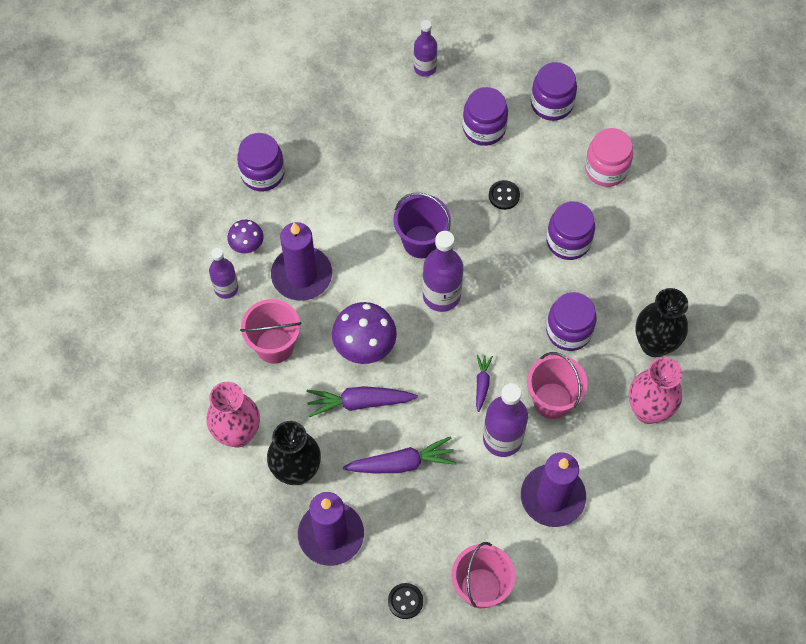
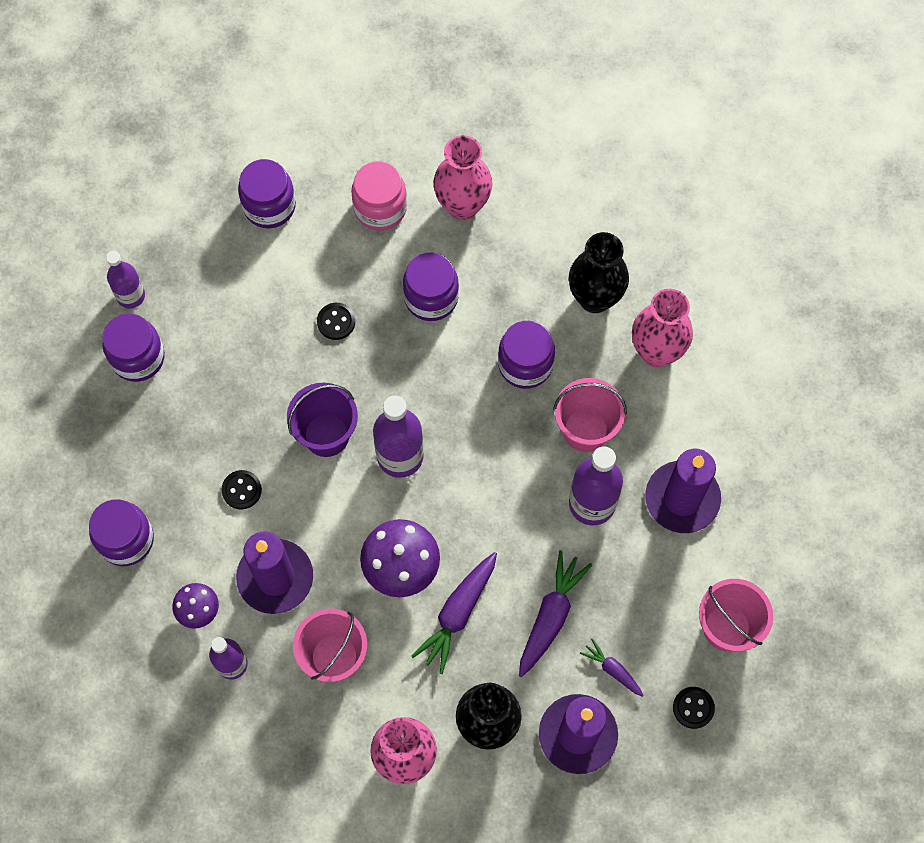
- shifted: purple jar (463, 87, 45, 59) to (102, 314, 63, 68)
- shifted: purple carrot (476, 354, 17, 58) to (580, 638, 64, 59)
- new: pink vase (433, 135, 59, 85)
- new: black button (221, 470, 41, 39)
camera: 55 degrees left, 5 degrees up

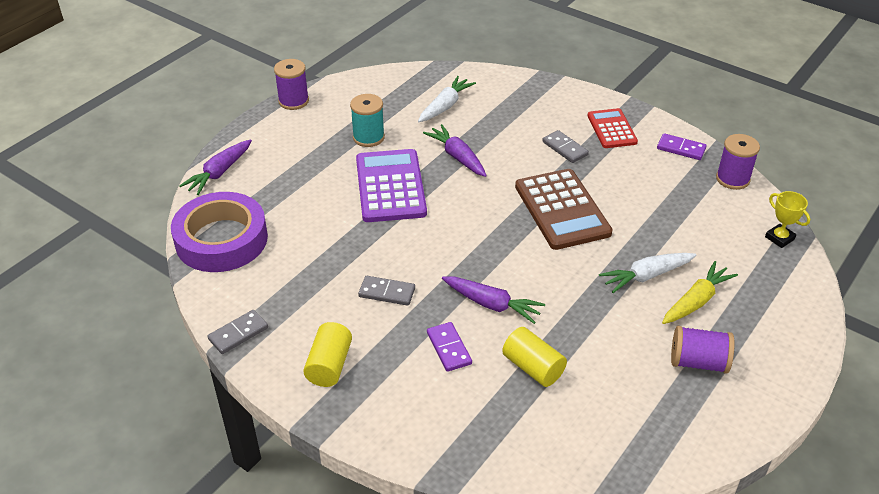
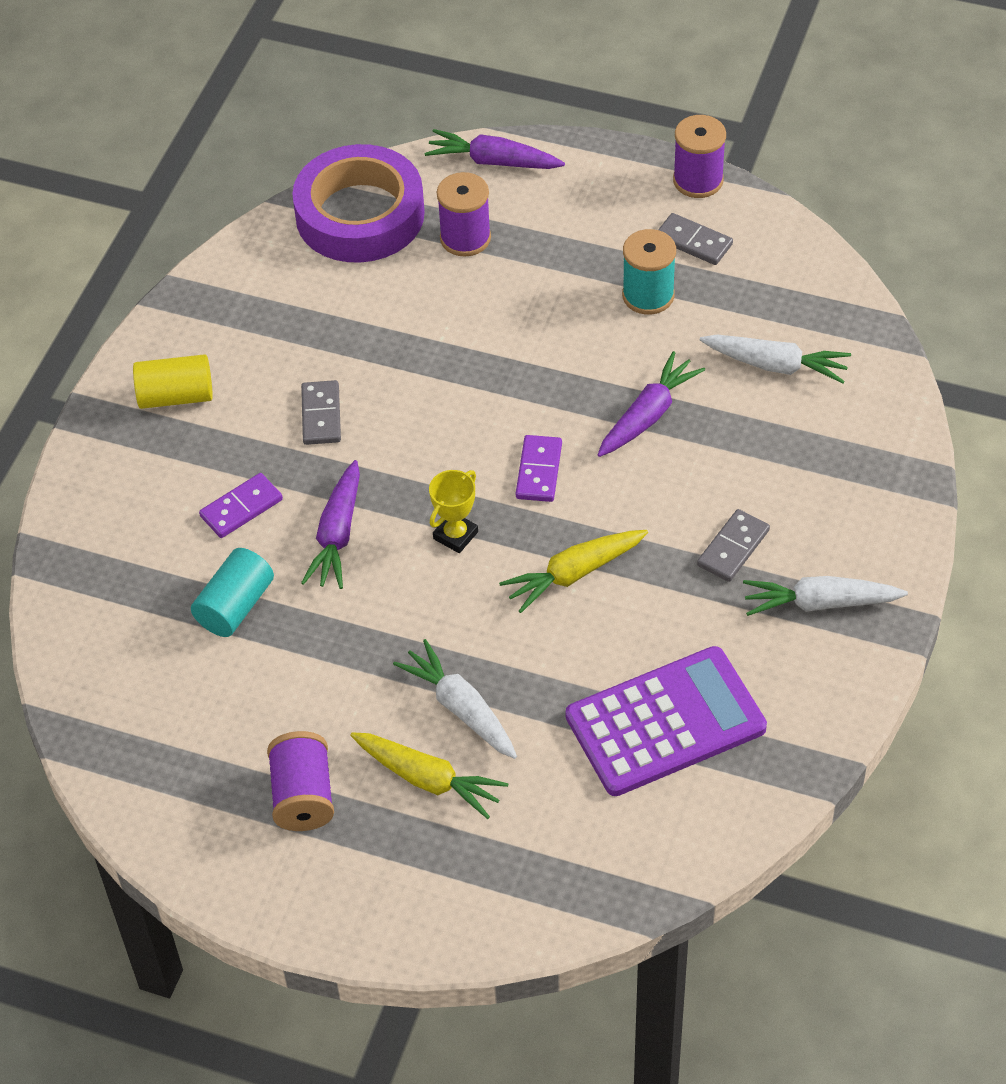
- swapped: red calculator (588, 108, 50, 40) to white carrot (743, 576, 165, 40)
- shifted: purple domino (657, 133, 50, 27) to (516, 435, 46, 67)
- shifted: purple spool (716, 134, 44, 56) to (437, 172, 54, 85)
- shifted: purple calculator (356, 149, 71, 73) to (566, 646, 201, 150)
- swapped: brown calculator (515, 169, 98, 81) to yellow carrot (499, 530, 149, 83)
- shifted: yellow trophy (765, 191, 45, 57) to (429, 470, 49, 83)
- shifted: grey domino (207, 310, 61, 44) to (658, 213, 75, 52)
- repainted: yellow cylinder (502, 327, 65, 60) to turquoise cylinder (191, 548, 83, 89)
camera: 75 degrees right, 10 degrees up

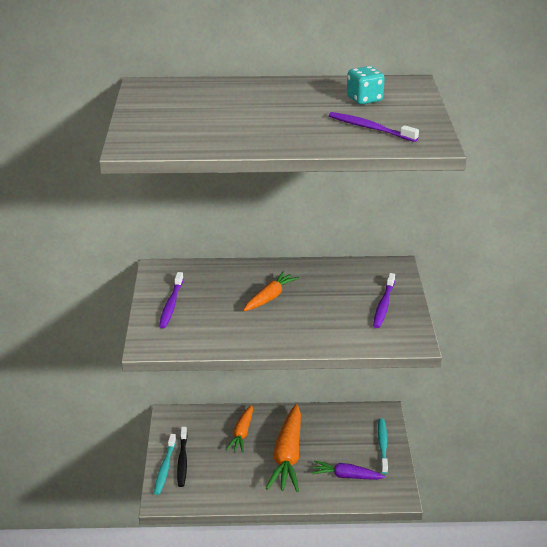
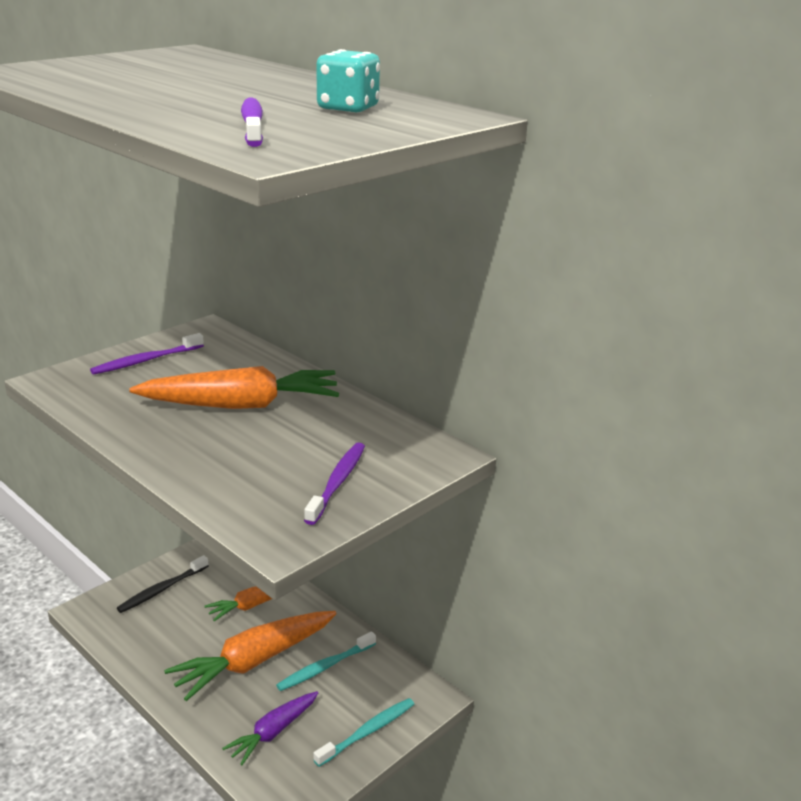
- scaled: orange carrot (243, 271, 56, 40) = (129, 366, 210, 43) x1.73
- rotated: purple toothbrush (373, 273, 22, 55) = (304, 442, 61, 83) 135 degrees clockwise
- shifted: turquoise toothbrush (154, 434, 22, 61) to (276, 632, 100, 59)
- rotated: purple carrot (312, 461, 73, 19) = (222, 691, 96, 74) 105 degrees counterclockwise
camera: 45 degrees right, 5 degrees down

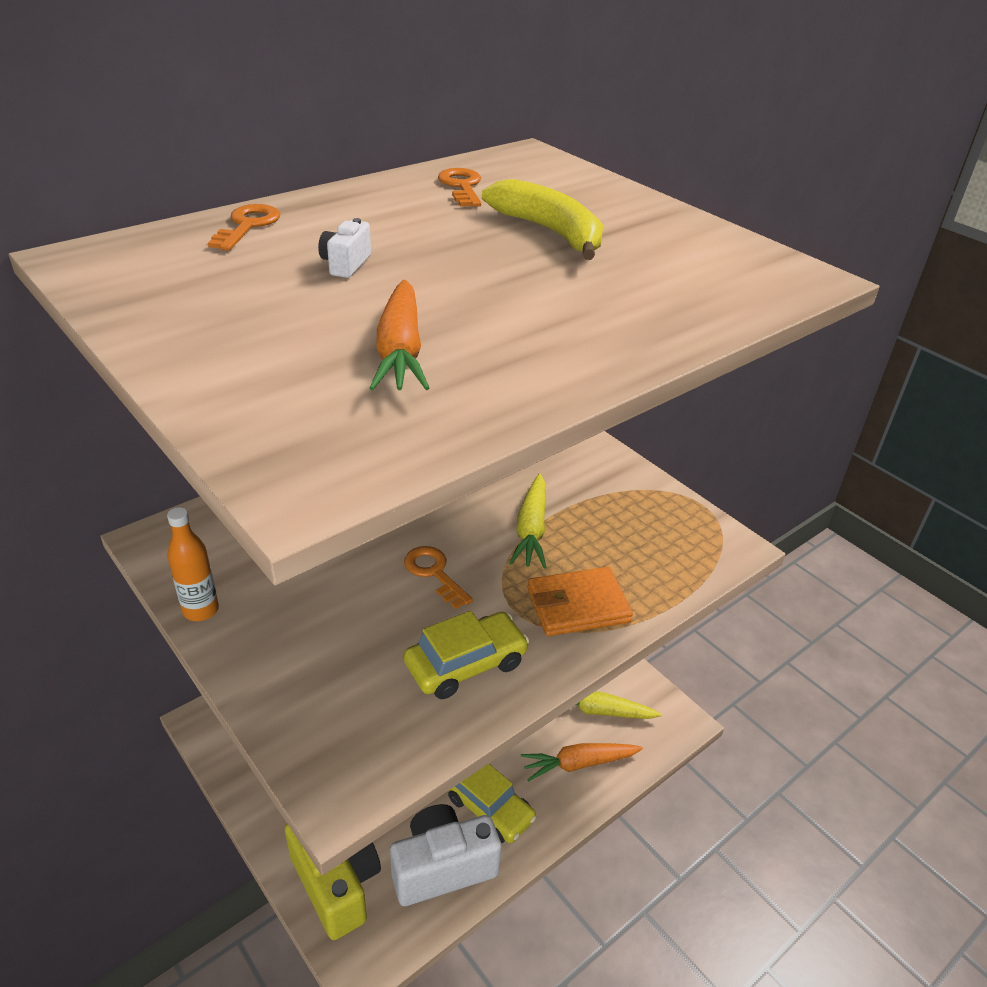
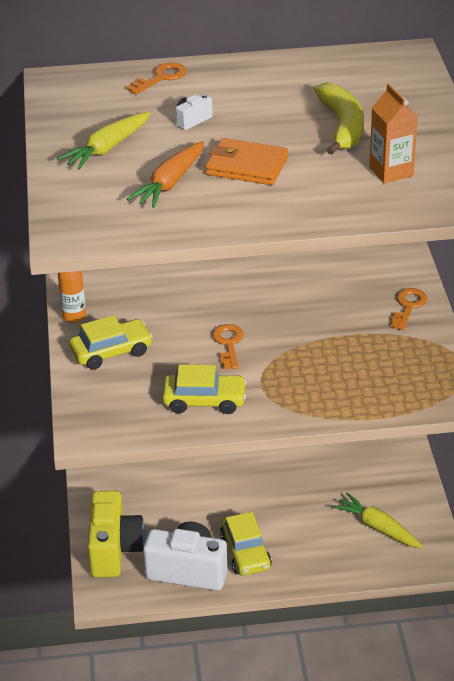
- shifted: orange key (438, 168, 43, 39) to (391, 288, 36, 42)
- shifted: yellow carrot (509, 473, 37, 96) to (57, 112, 93, 58)
- shifted: orange wallet (528, 567, 105, 69) to (205, 138, 83, 47)
- gone: orange carrot (521, 743, 122, 38)
- new: orange carton (369, 84, 49, 99)
- new: yellow car (69, 315, 84, 55)
camera: 35 degrees right, 0 degrees up

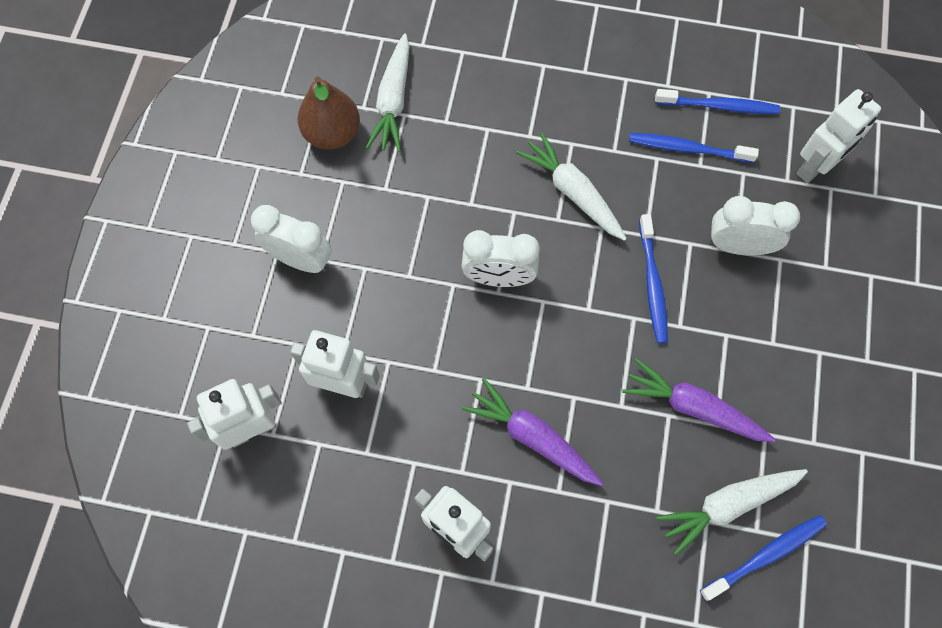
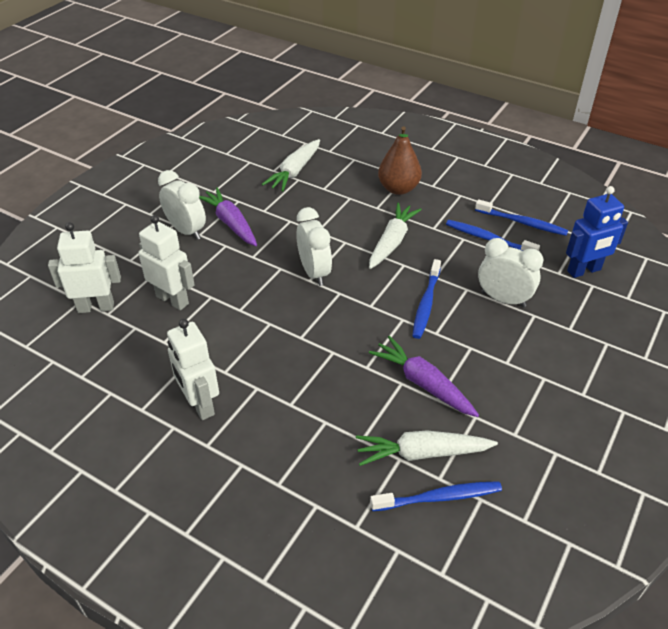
- shifted: brown pear (298, 76, 62, 73) to (378, 126, 44, 69)
- repainted: white robot (796, 89, 85, 94) to blue robot (566, 186, 62, 92)
- rotated: white carrot (516, 132, 111, 109) = (369, 203, 53, 66) 45 degrees clockwise
- rotated: white clock (461, 230, 79, 57) = (296, 207, 36, 79) 135 degrees counterclockwise
- shifted: purple carrot (462, 378, 141, 108) to (199, 187, 58, 59)
camera: 20 degrees right, 25 degrees down

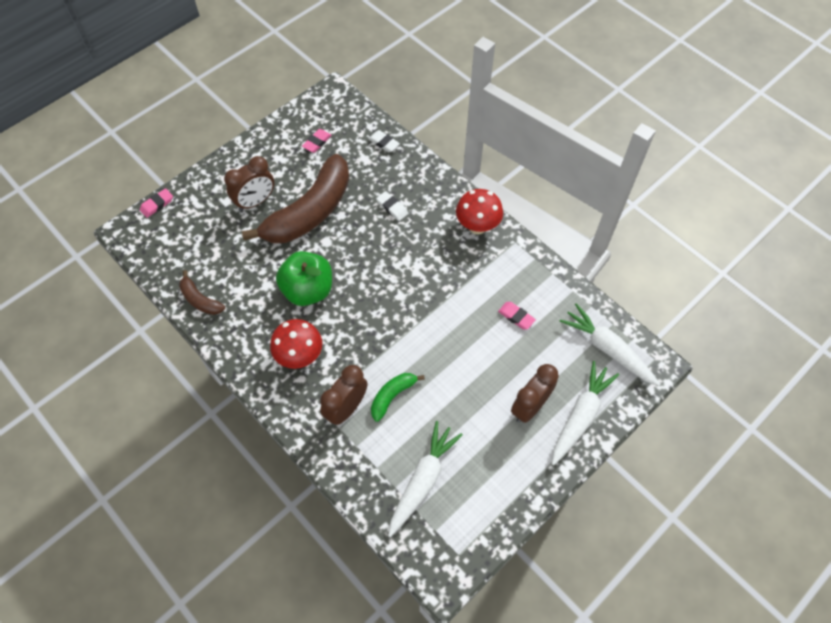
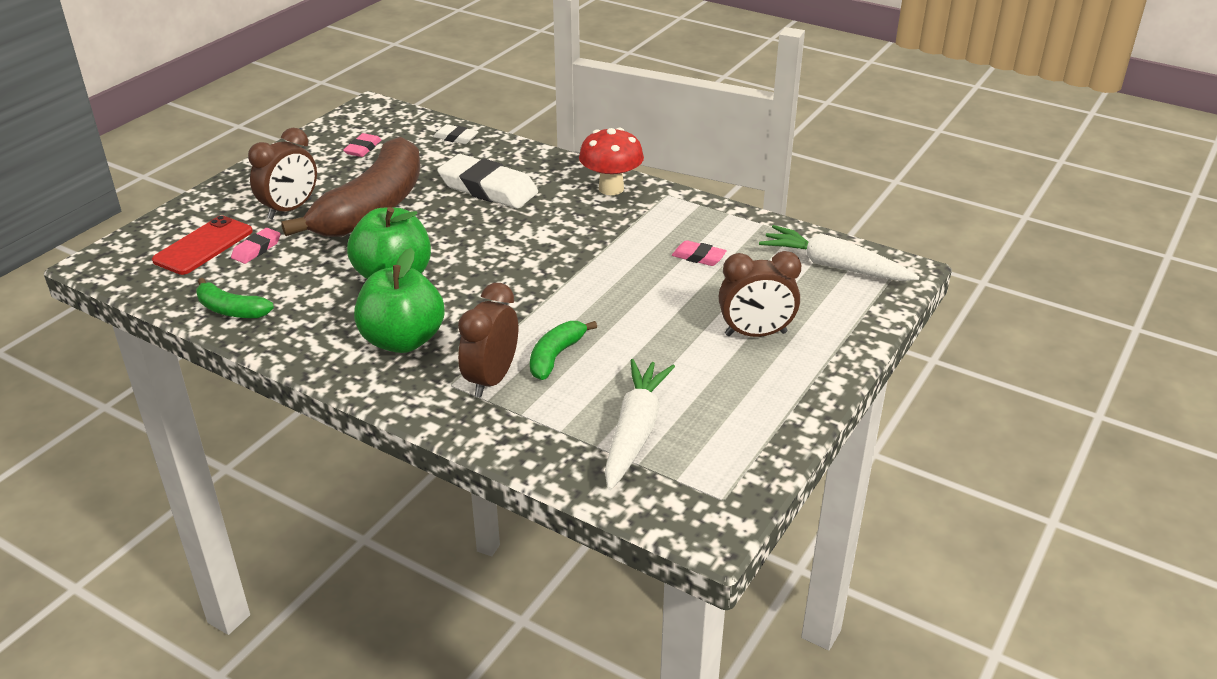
- shifted: pink eraser (140, 188, 33, 30) to (231, 228, 49, 36)
- scaled: white eraser (376, 191, 32, 30) = (437, 154, 101, 55) x2.06
- repainted: brown banana (179, 270, 46, 45) to green banana (196, 278, 78, 40)
- swapped: red mushroom (270, 319, 52, 50) to green apple (354, 248, 91, 105)
- gone: white carrot (552, 361, 67, 104)
- rotated: brown clock (511, 364, 48, 59) = (719, 251, 82, 86) 120 degrees counterclockwise
- new: red phone (152, 215, 101, 60)
camera: 15 degrees left, 25 degrees down

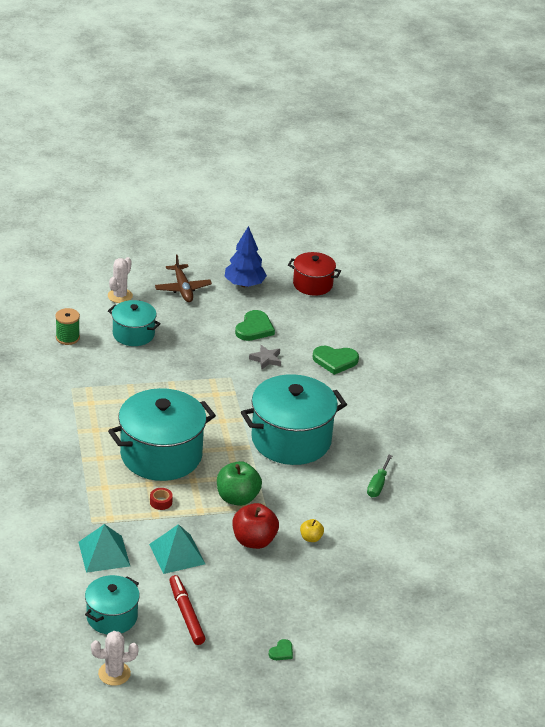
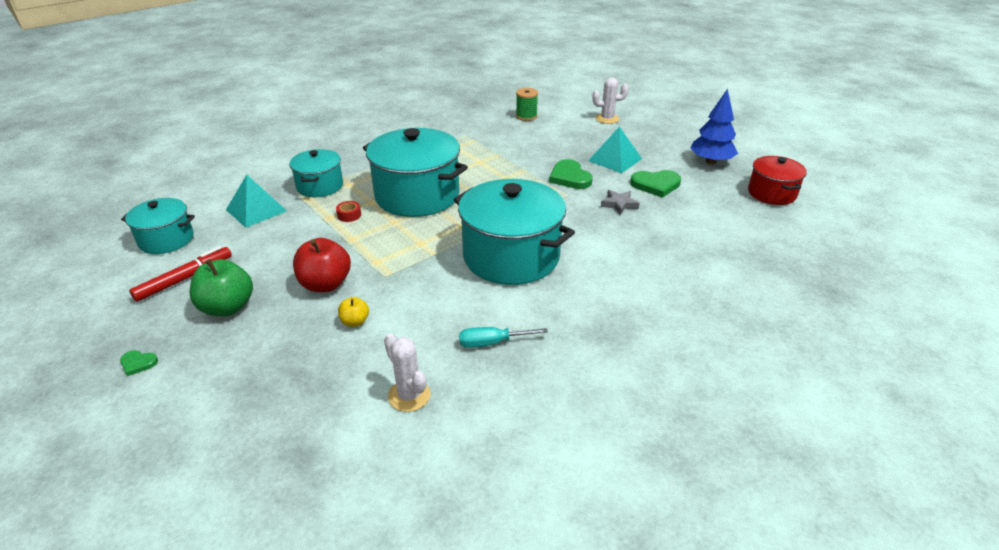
- gone: brown plane (155, 254, 57, 48)
- shifted: turquoise pot (108, 300, 53, 46) to (290, 149, 53, 48)
- shifted: green heart (313, 346, 46, 29) to (549, 159, 44, 30)
- repainted: green screwdriver (367, 455, 25, 42) to turquoise screwdriver (459, 327, 89, 21)
- shifted: green apple (217, 461, 45, 45) to (190, 259, 63, 57)
- shifted: turquoise pyramid (149, 524, 56, 50) to (588, 126, 54, 47)
- shifted: white cactus (91, 631, 47, 55) to (384, 334, 47, 78)
camera: 65 degrees right, 0 degrees up

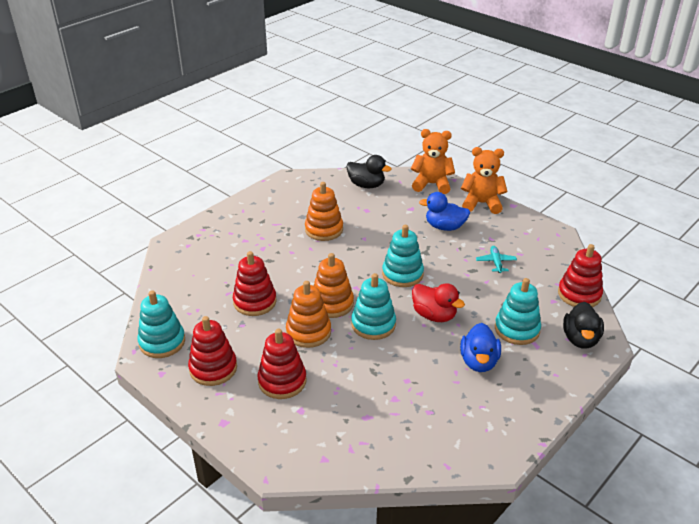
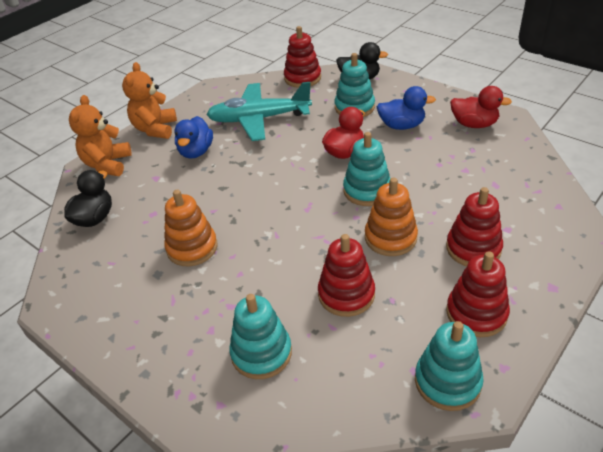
- shifted: turquoise stacking toy (382, 225, 42, 62) to (229, 294, 63, 85)
- scaled: turquoise plane (476, 246, 41, 27) = (206, 82, 106, 59) x2.49
- gone: orange stacking toy (314, 253, 40, 65)
- new: red duck (450, 86, 62, 42)
camera: 90 degrees left, 5 degrees up

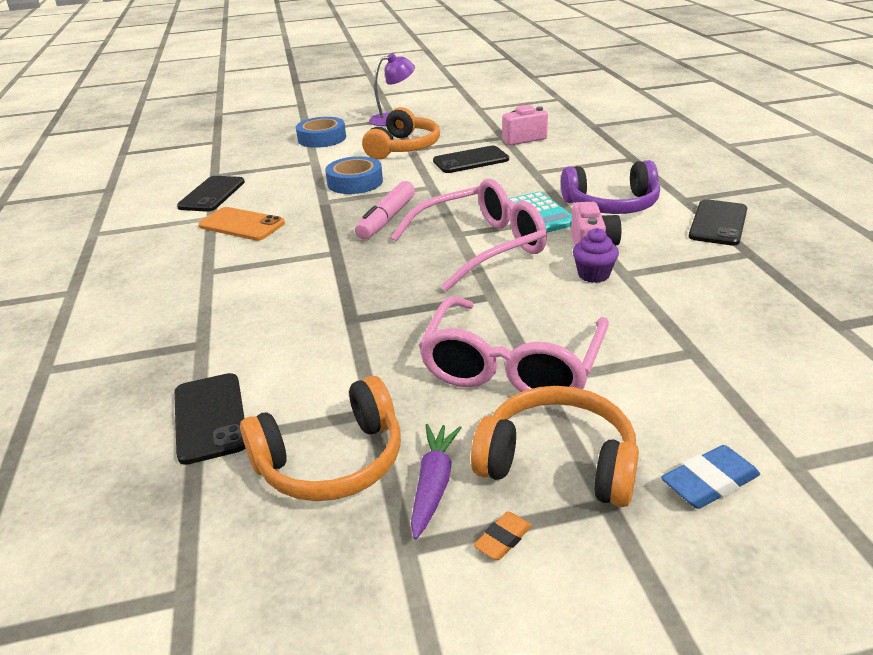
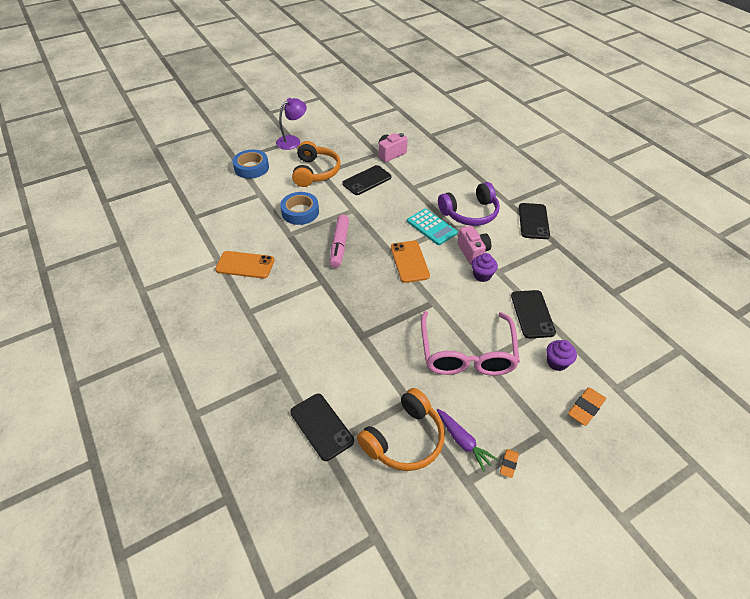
- shifted: black phone (177, 176, 68, 36) to (511, 290, 45, 49)
- swapped: pink glasses (391, 179, 156, 112) to orange phone (391, 241, 39, 42)
- gone: orange headphones (471, 386, 168, 121)
- rotated: purple carrot (411, 424, 51, 116) = (437, 409, 61, 63) 150 degrees clockwise
- repainted: blue eraser (661, 445, 99, 64) to orange eraser (568, 387, 38, 39)
- new: purple cupcake (546, 340, 31, 31)
camera: 20 degrees left, 15 degrees up

